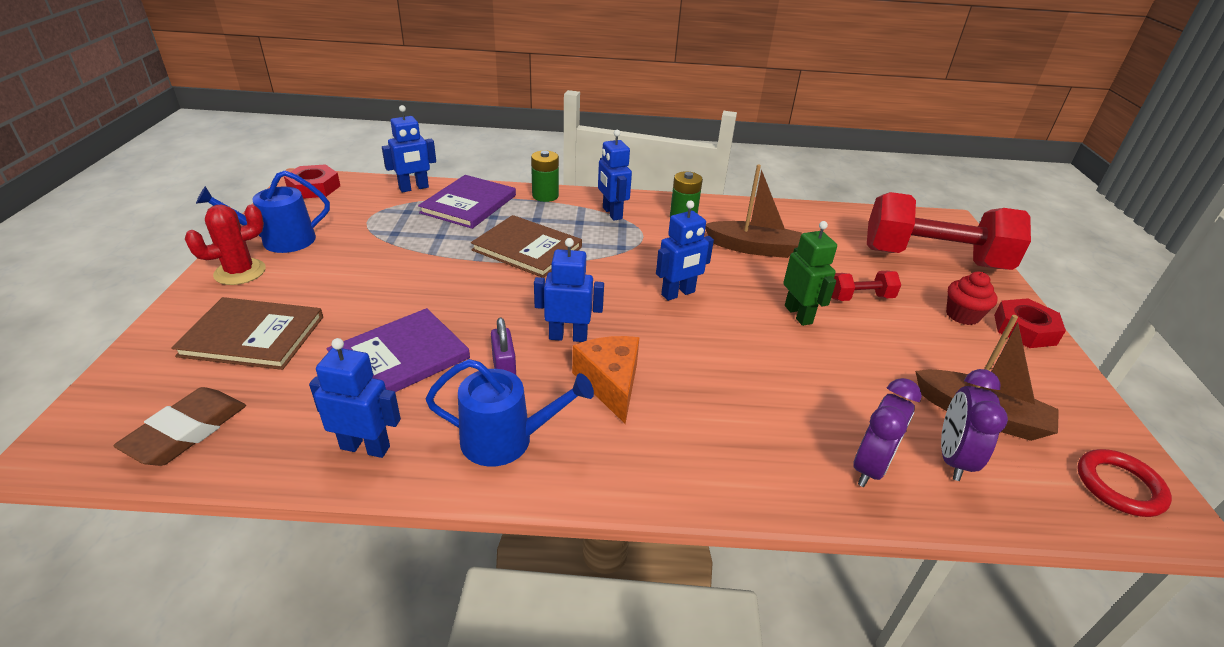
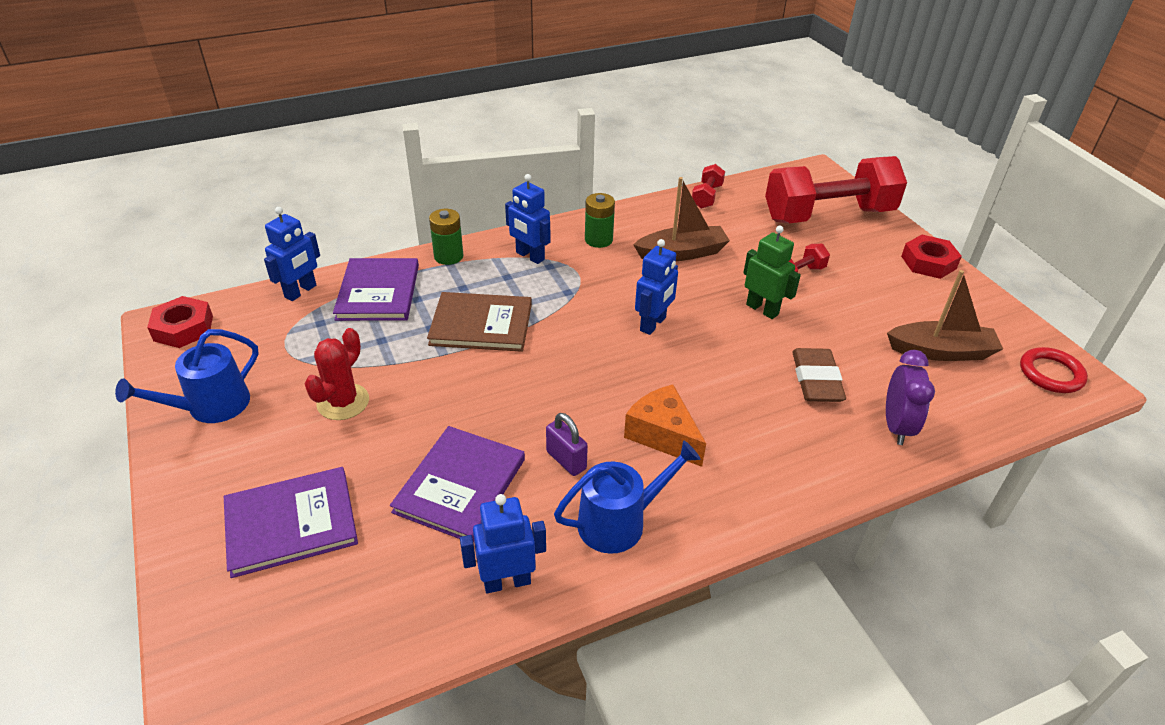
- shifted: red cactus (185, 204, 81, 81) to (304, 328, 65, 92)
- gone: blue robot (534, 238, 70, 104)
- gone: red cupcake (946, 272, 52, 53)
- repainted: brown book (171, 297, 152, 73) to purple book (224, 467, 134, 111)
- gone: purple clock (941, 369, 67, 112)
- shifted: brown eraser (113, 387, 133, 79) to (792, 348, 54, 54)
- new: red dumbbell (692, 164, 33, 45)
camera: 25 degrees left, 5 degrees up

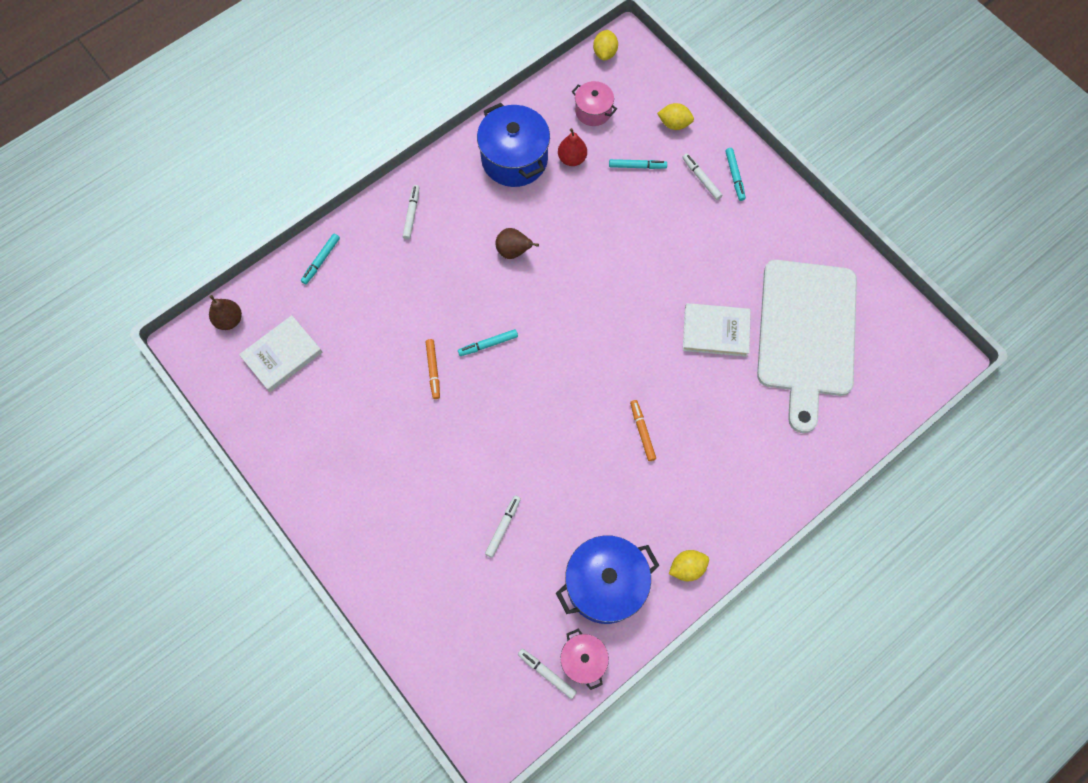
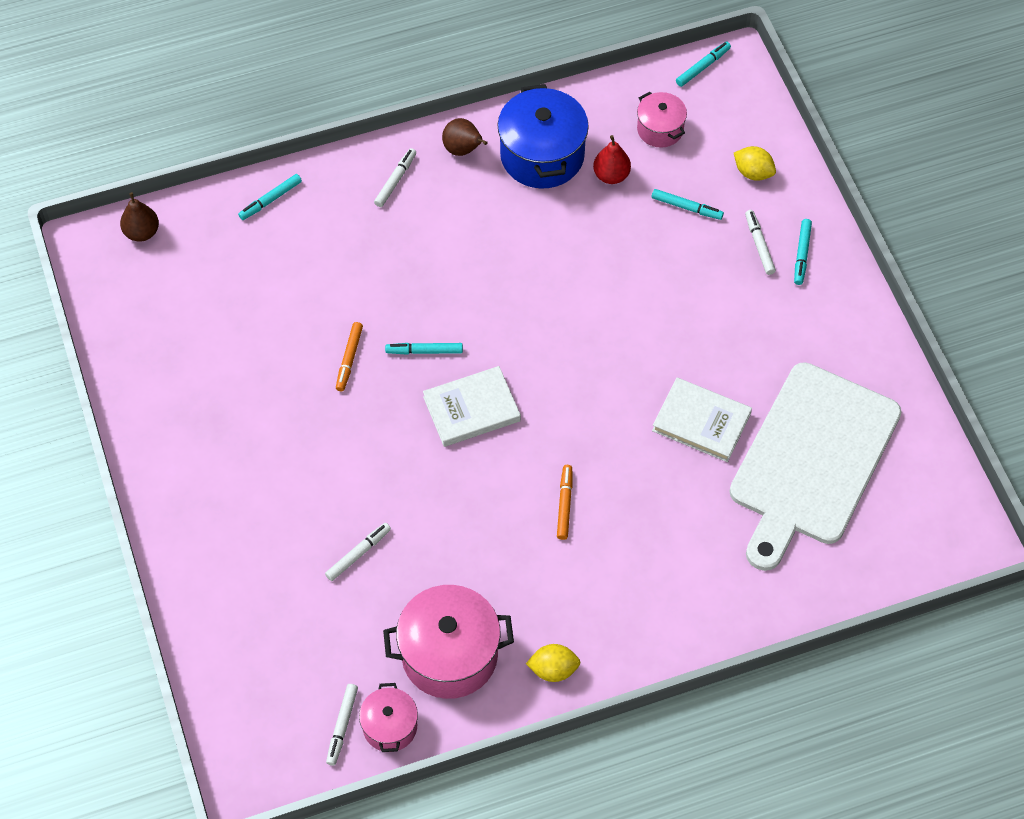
- swapped: yellow lemon (593, 30, 25, 30) to turquoise marker (676, 42, 55, 45)
- shifted: brown pear (495, 228, 44, 31) to (442, 118, 46, 38)
- shifted: white book (239, 315, 83, 77) to (423, 366, 98, 81)
- repainted: blue pot (556, 535, 104, 89) to pink pot (383, 585, 131, 114)
- rotated: white marker (518, 649, 59, 50) = (326, 684, 32, 82) 135 degrees counterclockwise
camera: 20 degrees right, 10 degrees down

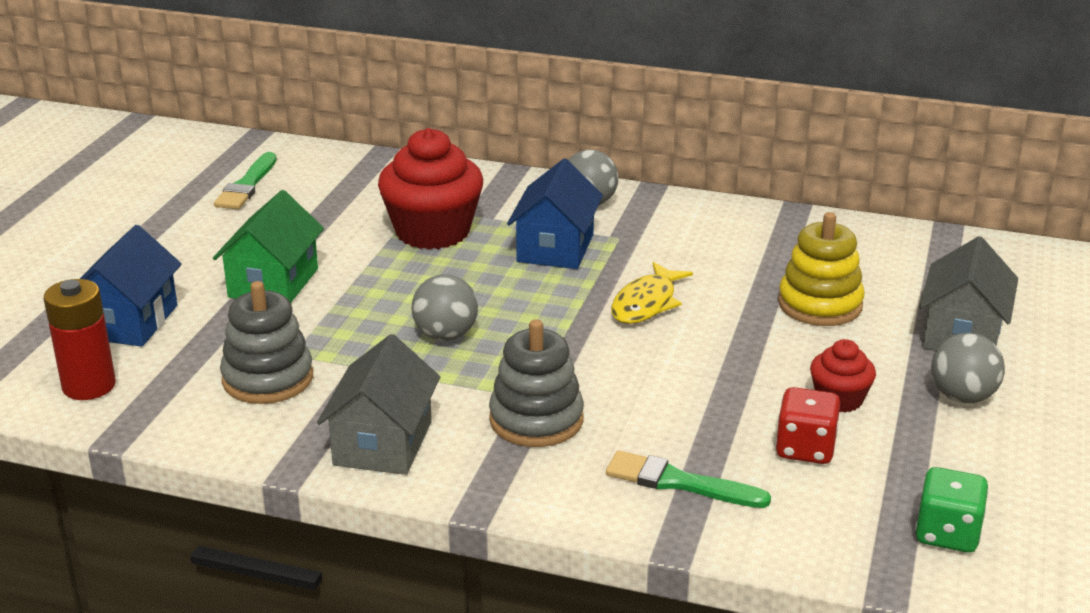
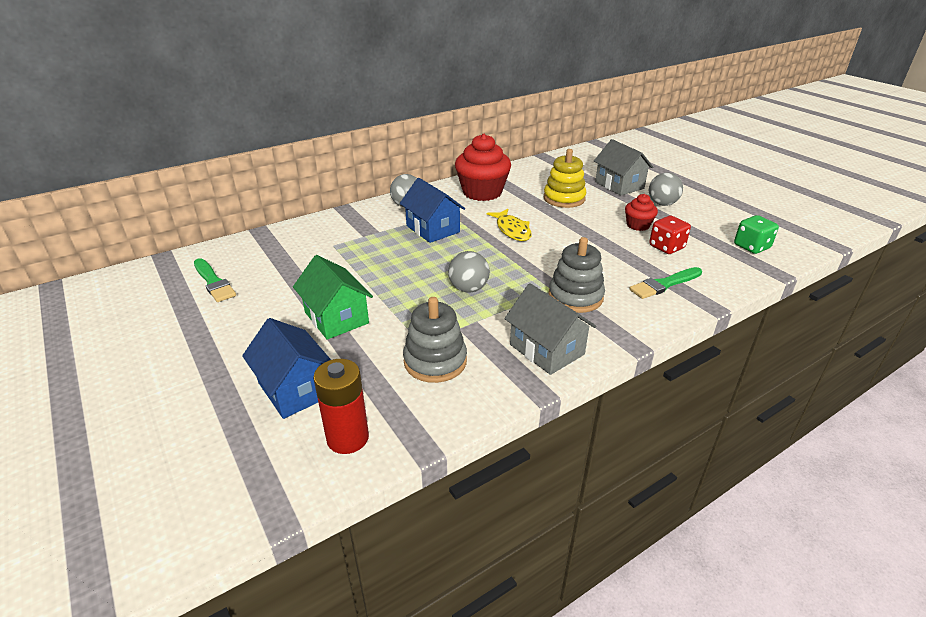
- shifted: red cupcake (378, 128, 105, 121) to (455, 134, 56, 67)
camera: 50 degrees left, 5 degrees up

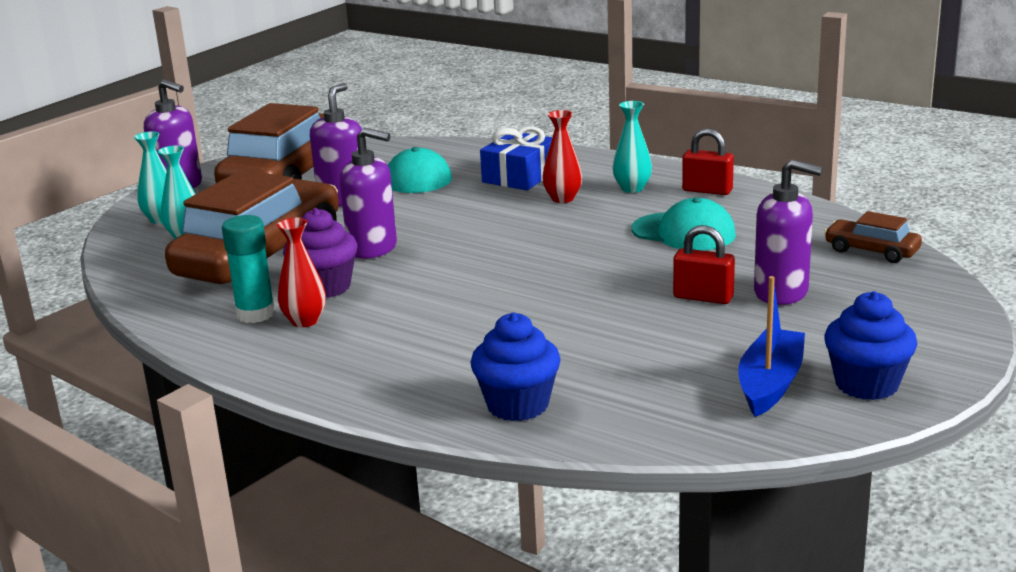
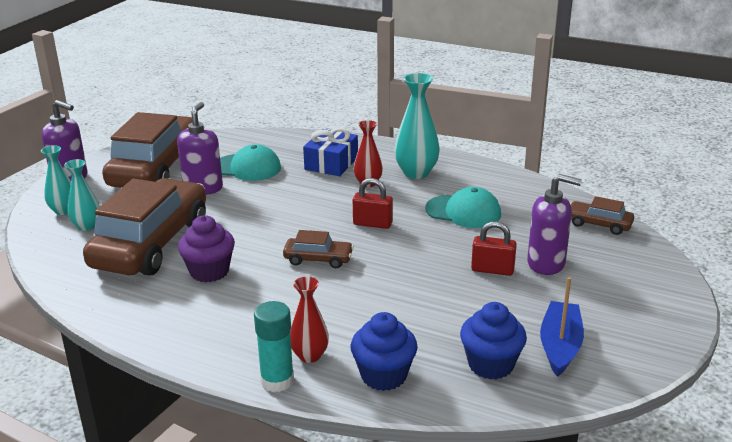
- scaled: turquoise vase (613, 101, 39, 92) = (394, 73, 46, 106) x1.58
- gone: purple soap dispenser (340, 128, 57, 131)
- shifted: red padlock (682, 128, 52, 67) to (353, 178, 40, 51)
- shifted: turquoise glue stick (222, 215, 53, 108) to (254, 301, 40, 91)
- shifted: red vase (277, 218, 49, 109) to (290, 277, 39, 86)
- shifted: blue cupcake (824, 291, 93, 109) to (460, 302, 67, 77)
- new: brown car (283, 230, 71, 38)
camera: 10 degrees left, 5 degrees up

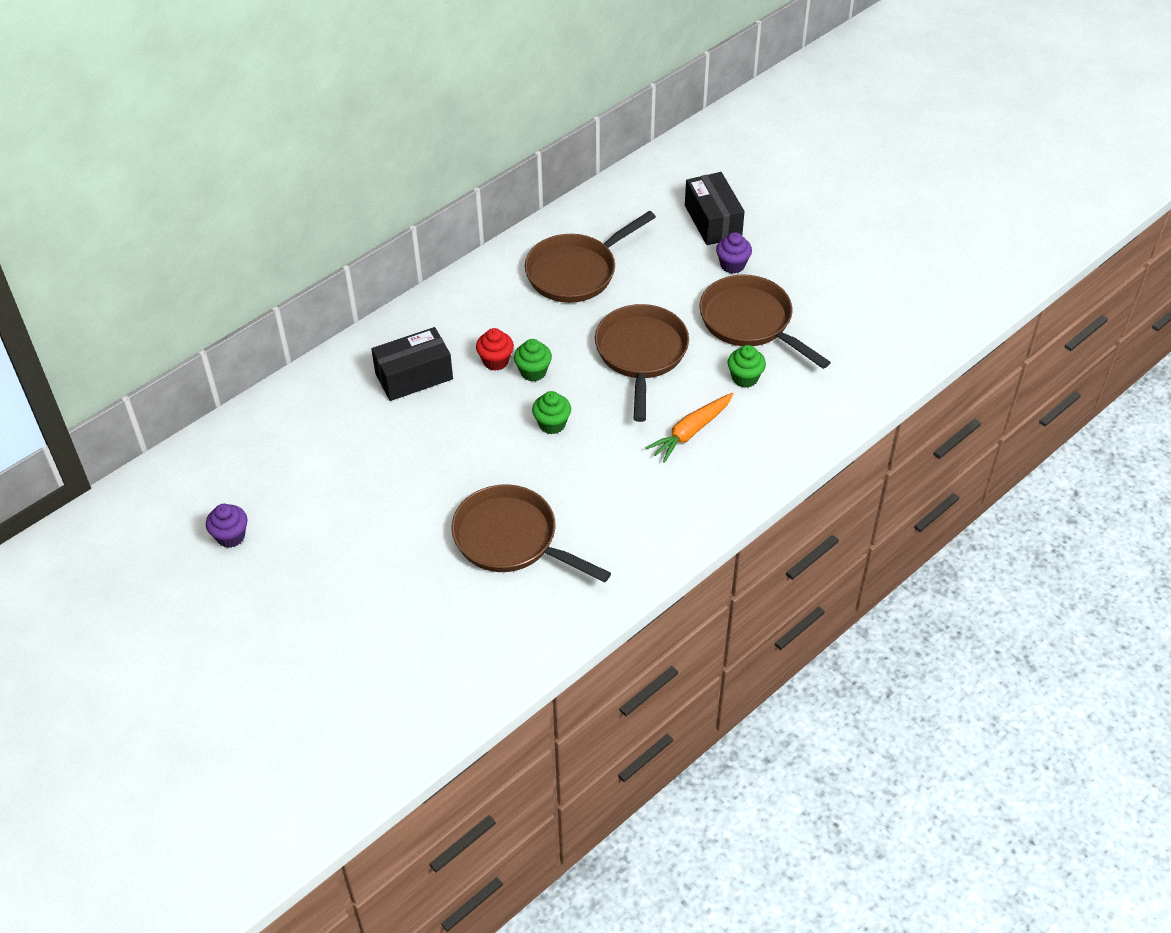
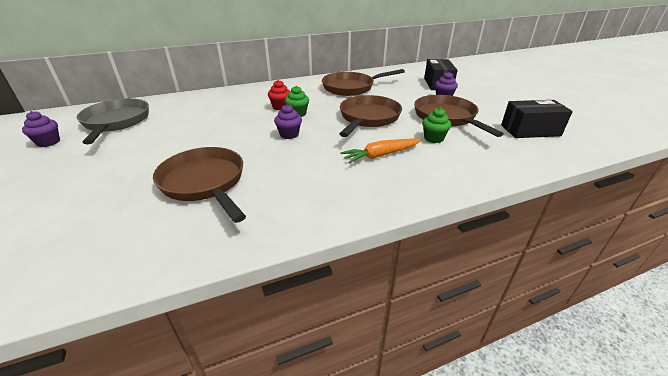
- shifted: black box (371, 327, 82, 74) to (501, 100, 72, 38)
- repainted: green cupcake (532, 391, 39, 43) to purple cupcake (274, 104, 28, 35)
- new: grey pan (77, 98, 72, 46)
camera: 20 degrees right, 15 degrees down

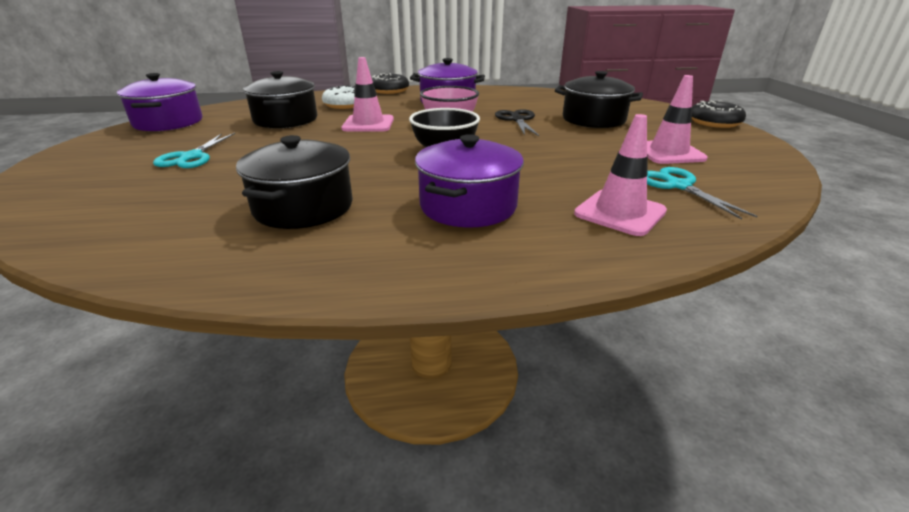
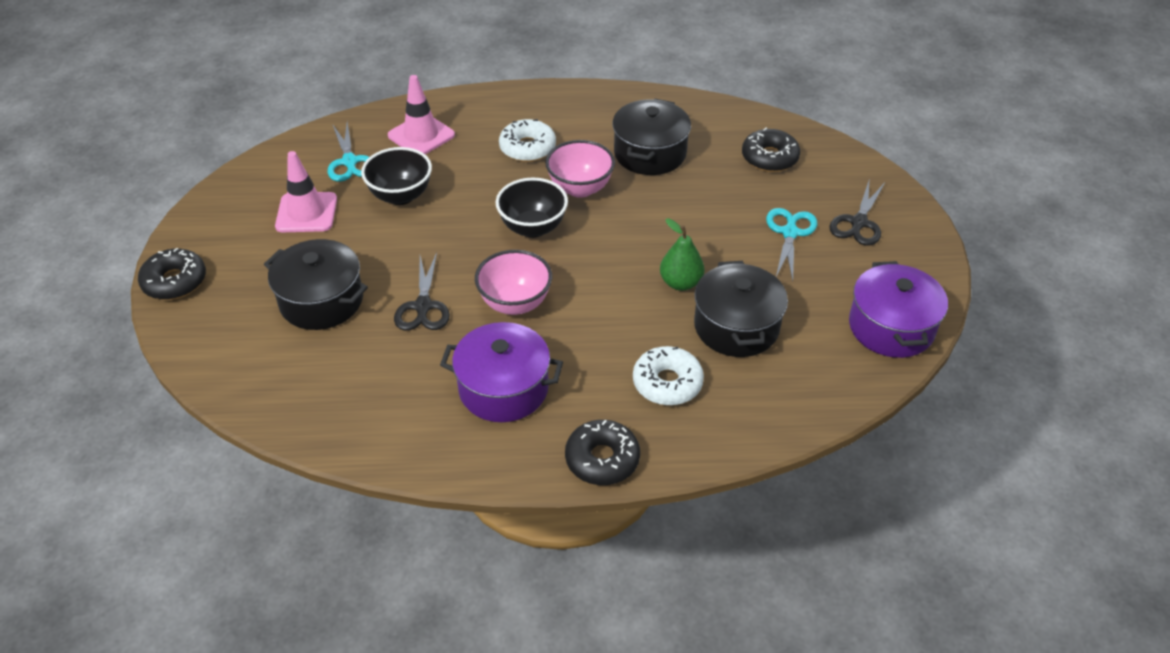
- gone: pink traffic cone (341, 57, 53, 75)
- swapped: purple pot (415, 134, 109, 94) to white donut (499, 119, 57, 43)
- new: black donut (742, 128, 58, 44)
- new: pink bowl (545, 140, 70, 58)
- new: black bowl (361, 147, 71, 58)
- new: black scissors (829, 178, 56, 68)
- new: green pear (660, 218, 44, 73)
camera: 175 degrees left, 15 degrees up

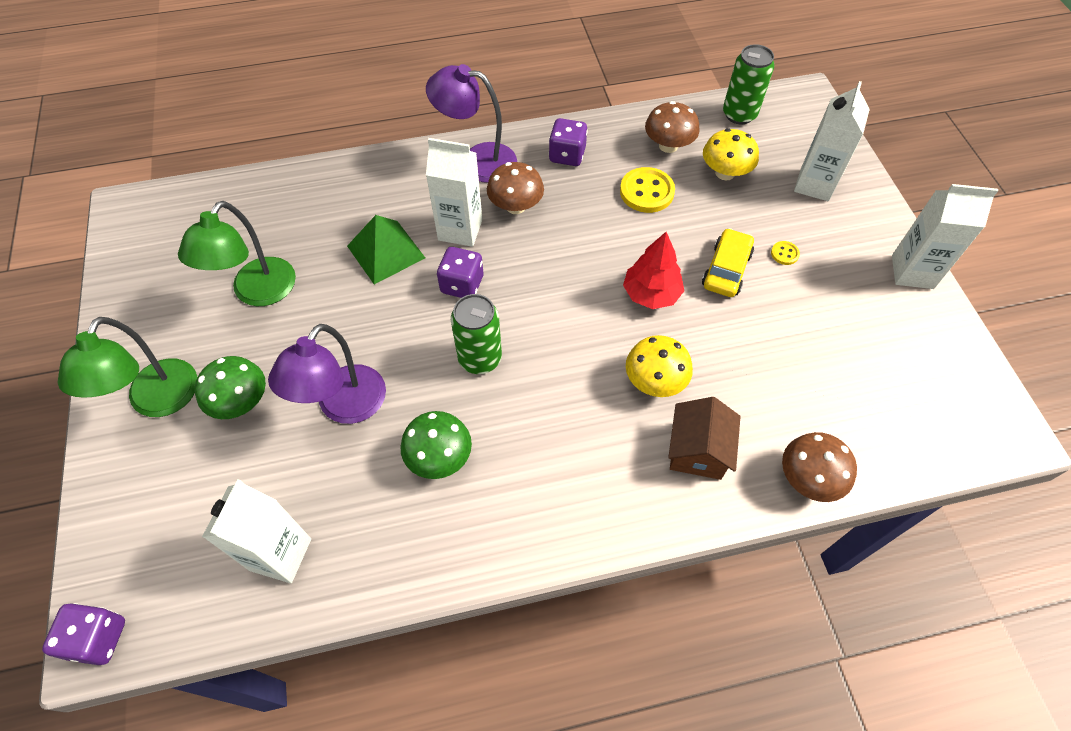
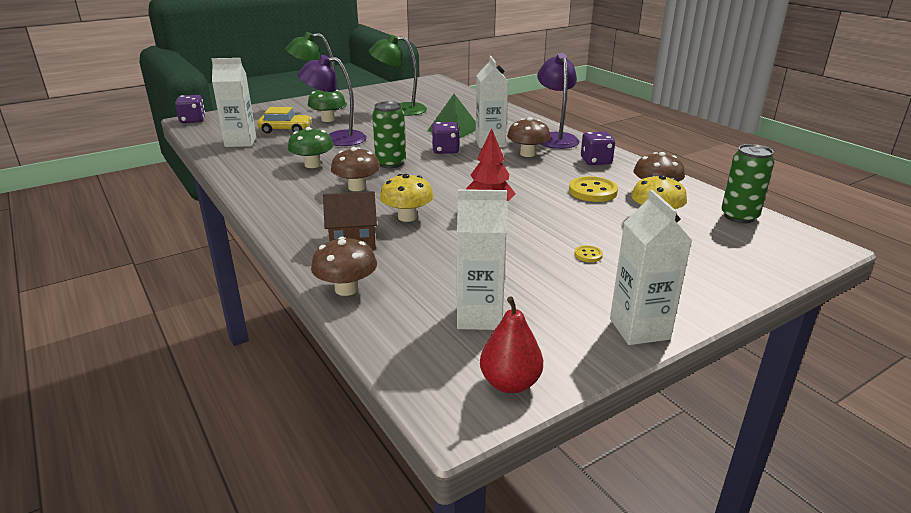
- shifted: white carton (794, 81, 76, 120) to (457, 189, 50, 141)
- shifted: yellow car (702, 228, 52, 69) to (257, 107, 55, 27)
- new: brown mushroom (331, 147, 49, 44)
- new: red pear (480, 296, 63, 97)
camera: 70 degrees right, 30 degrees down

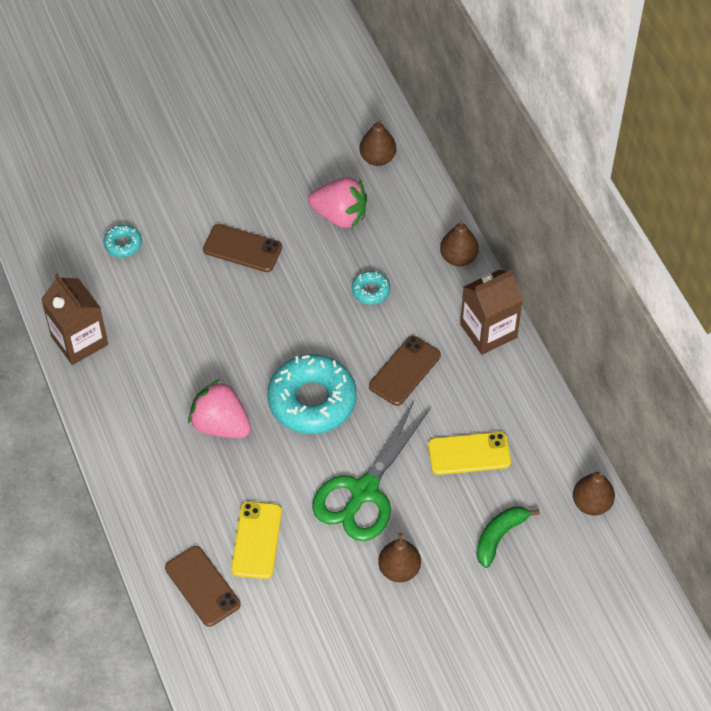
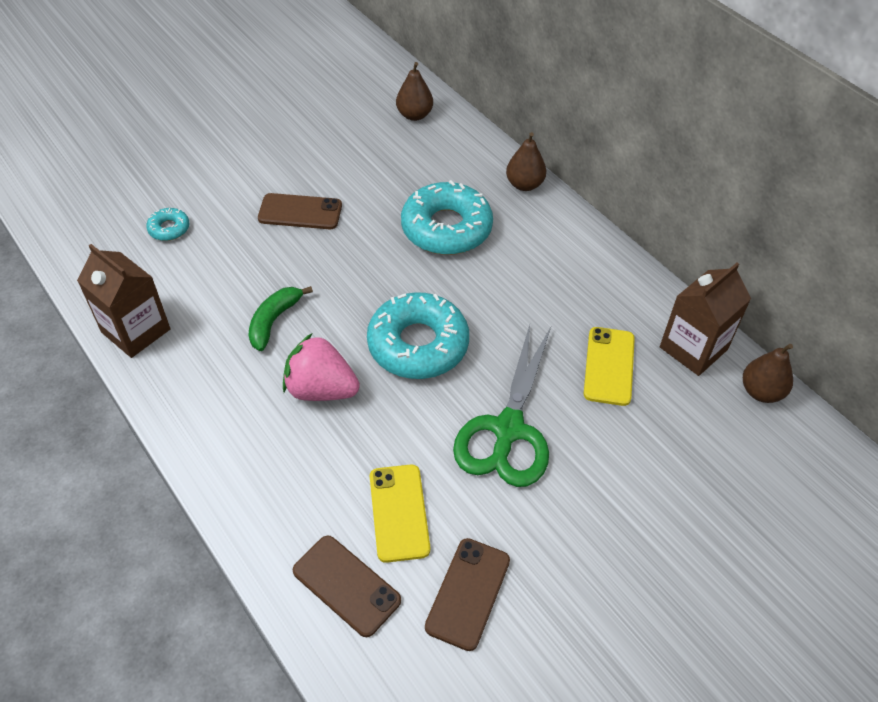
- gone: pink strawberry (308, 177, 59, 52)
- shifted: brown carton (460, 269, 63, 86) to (660, 263, 91, 113)
- scaled: turquoise donut (352, 271, 38, 34) = (401, 180, 92, 75) x2.20
- shifted: brown phone (369, 336, 72, 70) to (425, 538, 85, 113)
- rotated: yellow phone (428, 432, 83, 43) = (584, 327, 51, 79) 60 degrees counterclockwise
- shifted: green banana (476, 506, 64, 62) to (248, 286, 65, 65)
- gone: brown pear (378, 533, 43, 49)
camera: 15 degrees left, 5 degrees down

